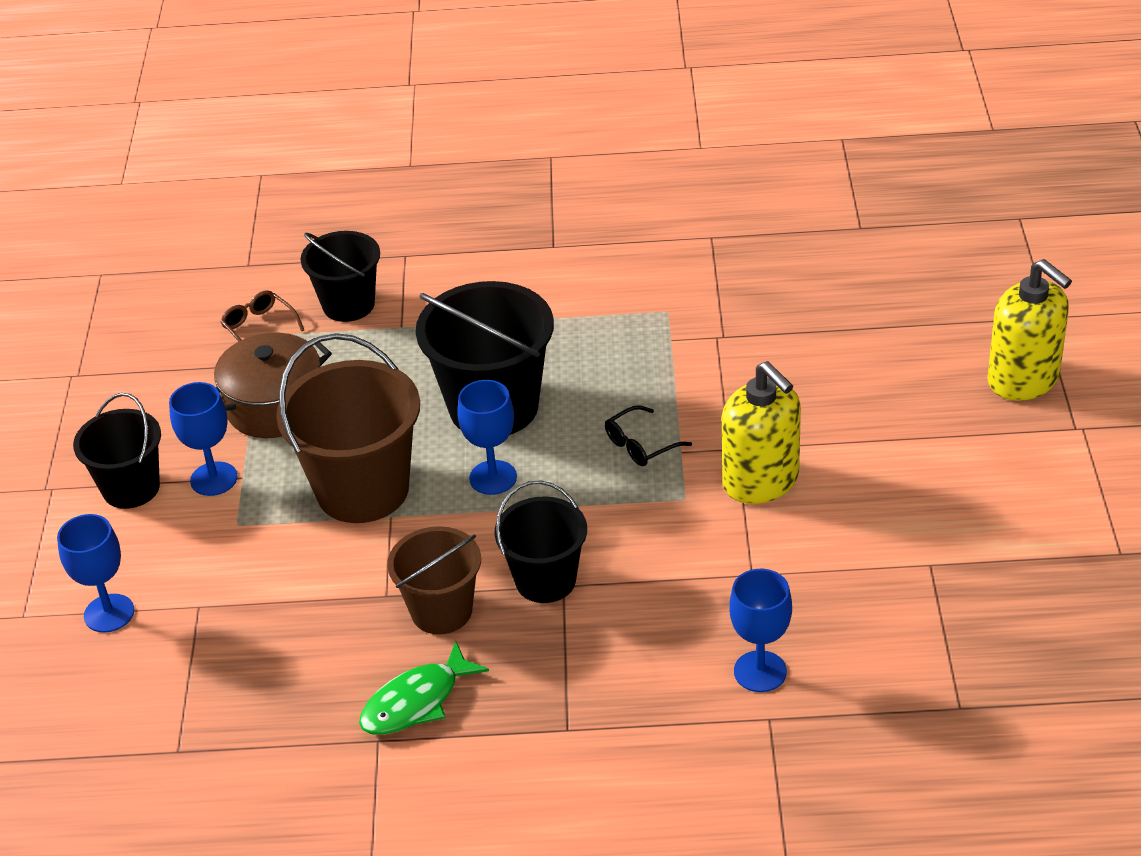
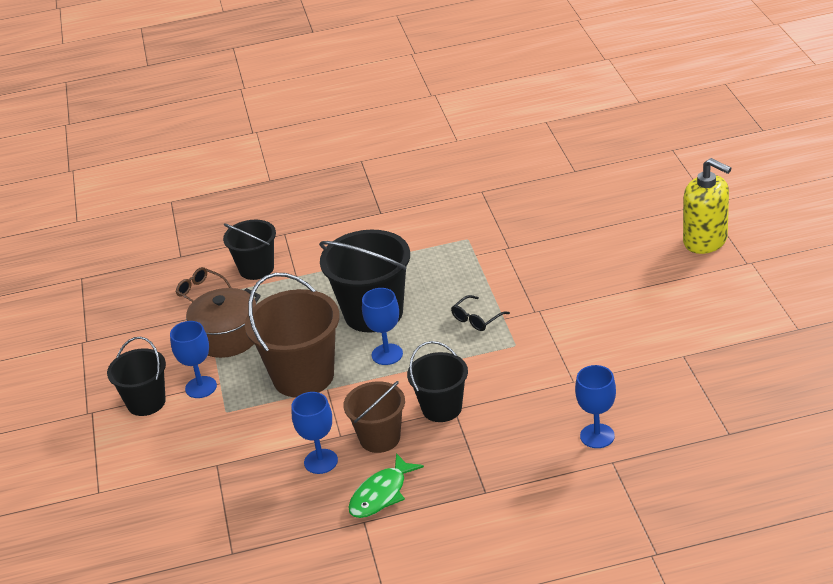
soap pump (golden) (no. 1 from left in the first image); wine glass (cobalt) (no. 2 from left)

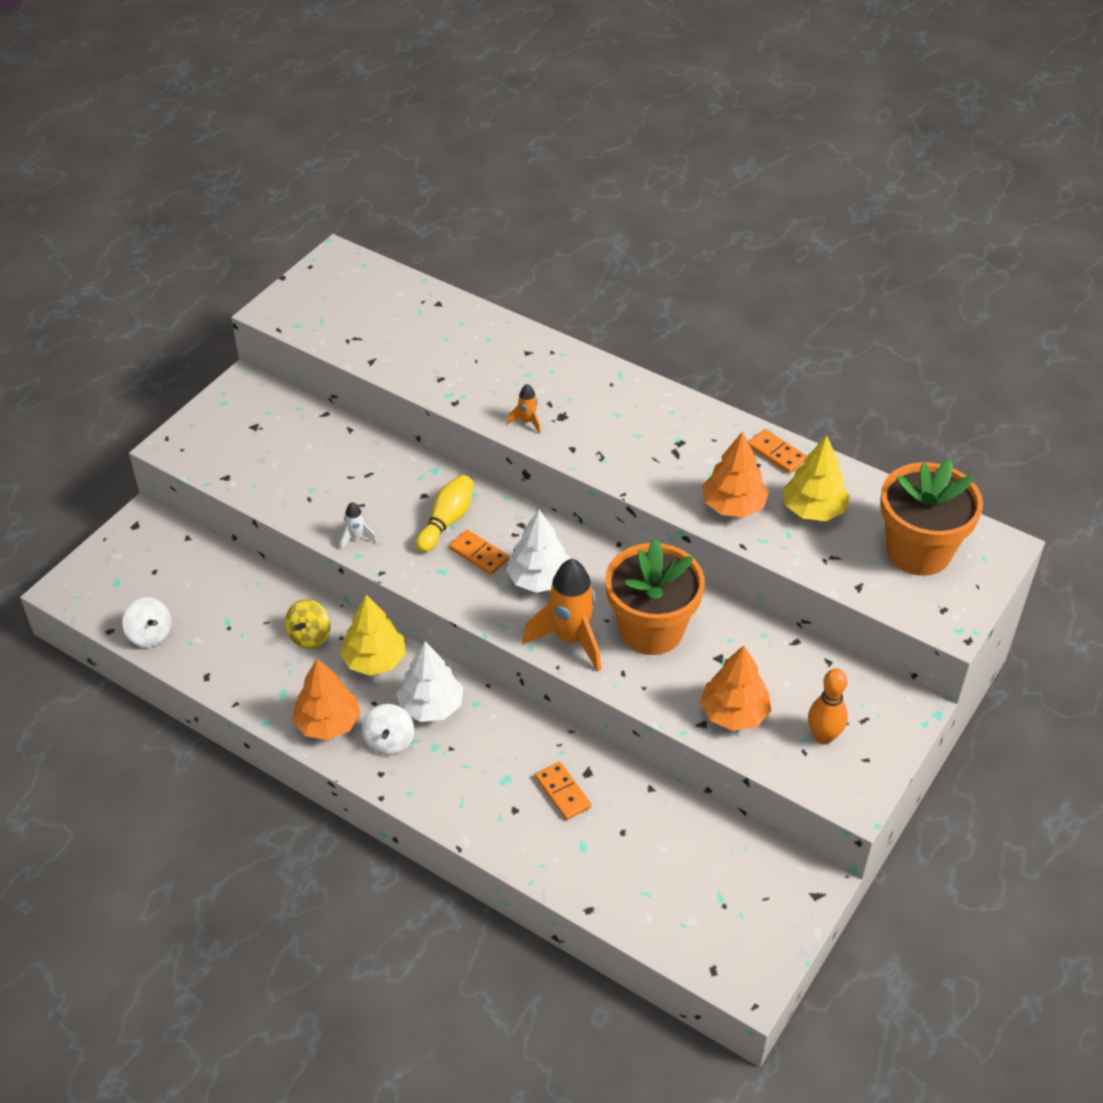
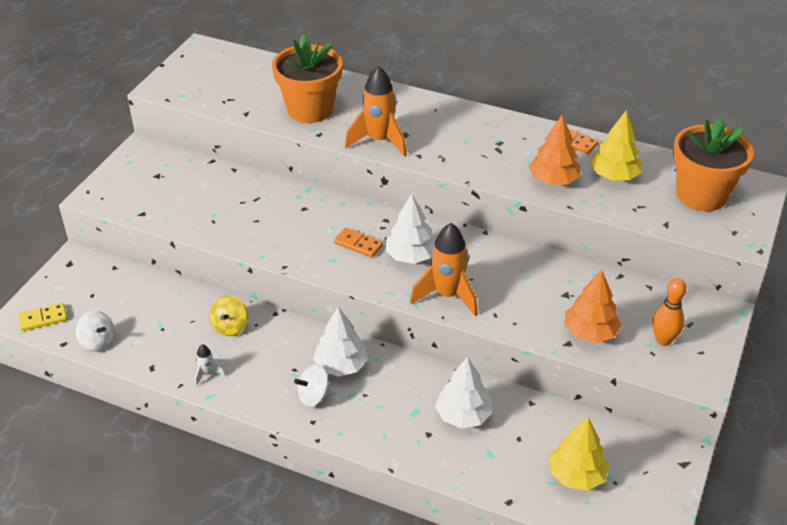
toy tree (orange) (no. 1 from left in the first image); bowling pin (golden); domino (golden); toy rocket (white); toy tree (golden) (no. 1 from left); potted plant (orange) (no. 1 from left); toy tree (white) (no. 3 from left); spinning top (white) (no. 2 from left); toy rocket (orange) (no. 1 from left)

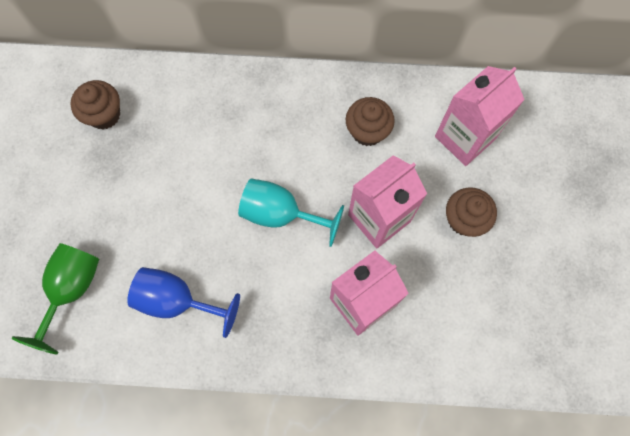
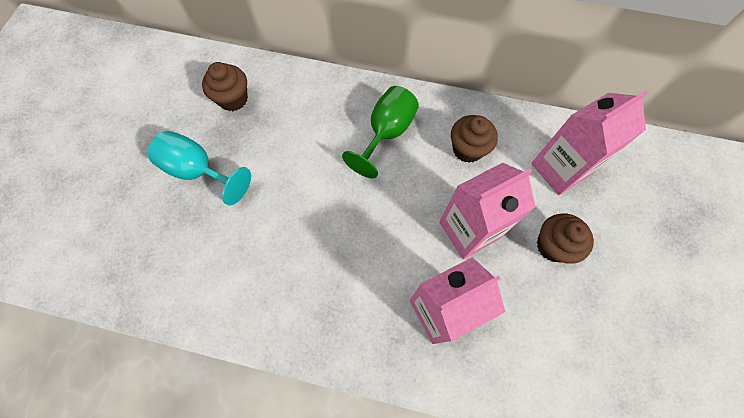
wine glass (cobalt); wine glass (emerald); wine glass (aqua)

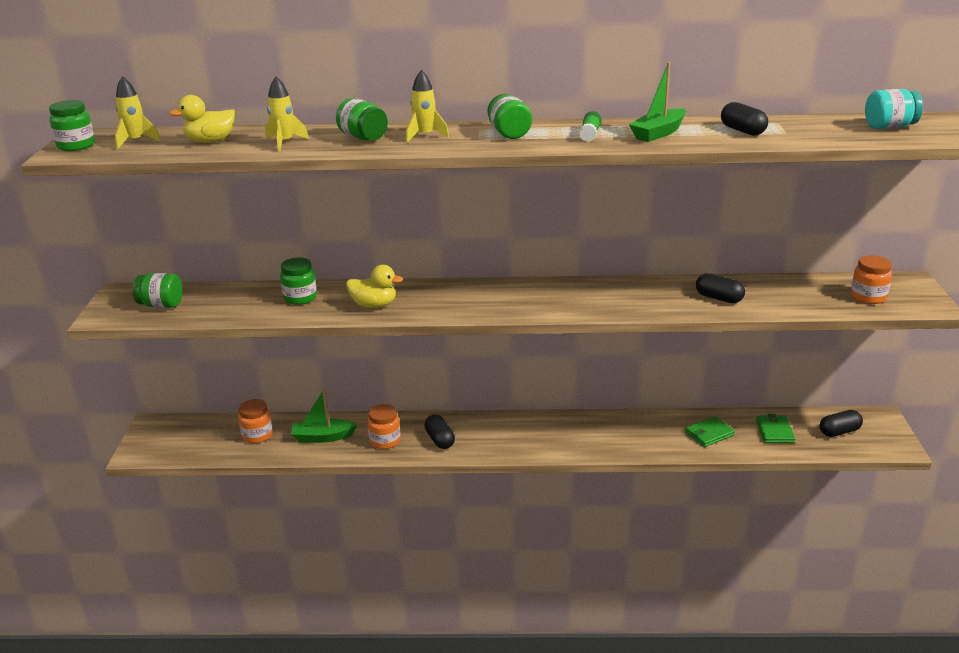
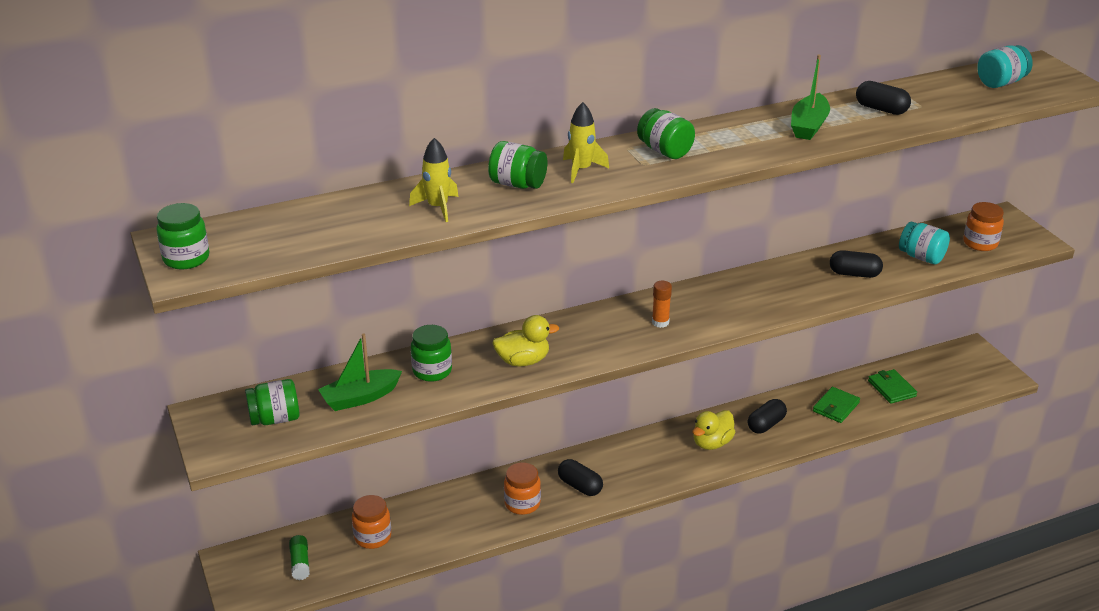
toy rocket (golden) (no. 1 from left in the first image); stick of glue (orange); preserve jar (aqua) (no. 1 from left); rubber duck (golden) (no. 2 from left); toy boat (emerald) (no. 1 from left); stick of glue (emerald); capsule (ebony) (no. 2 from left)

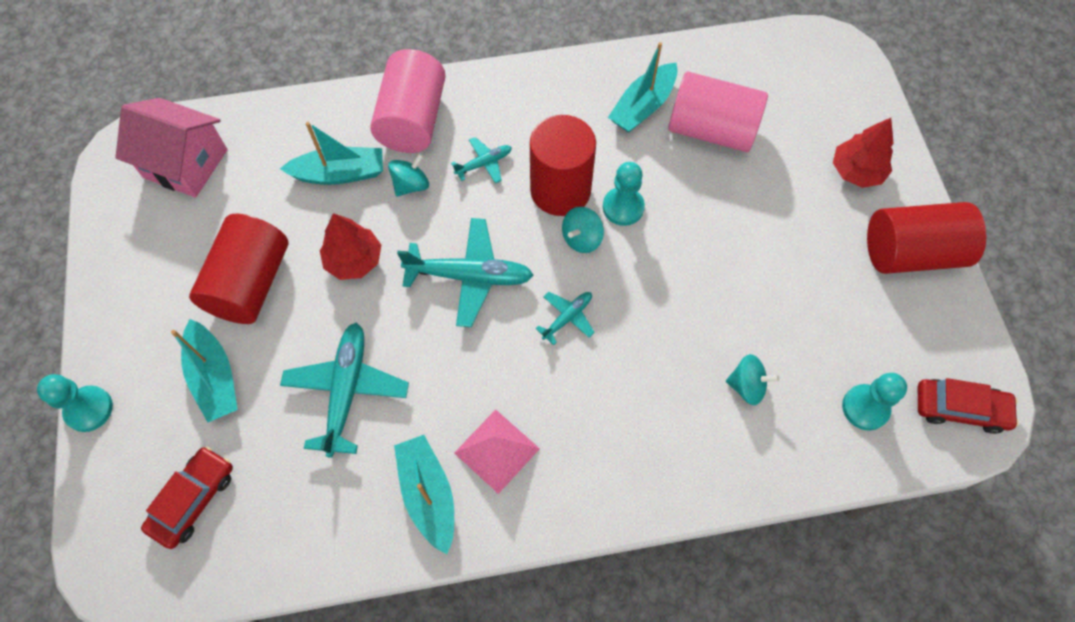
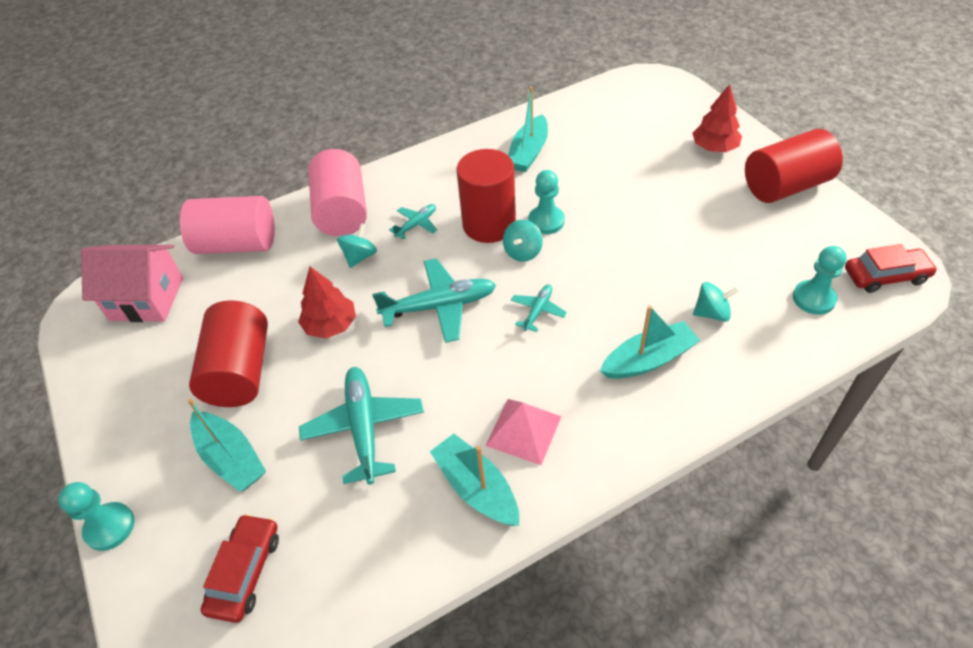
toy boat (aqua) (no. 4 from left); cylinder (rosy) (no. 1 from left)

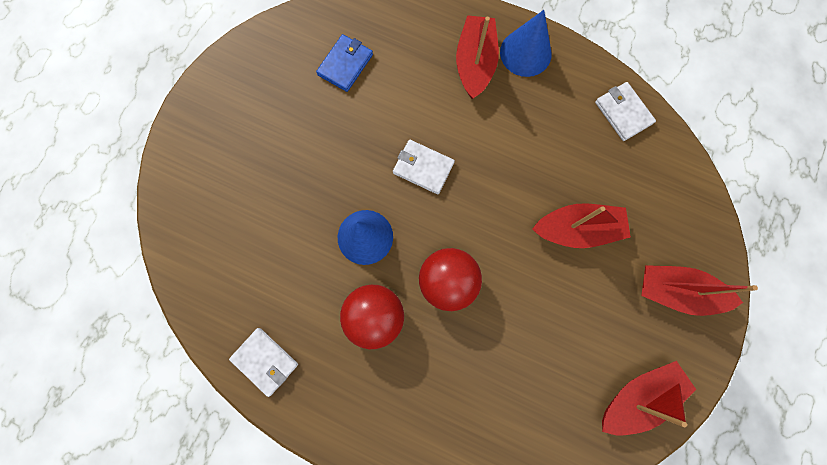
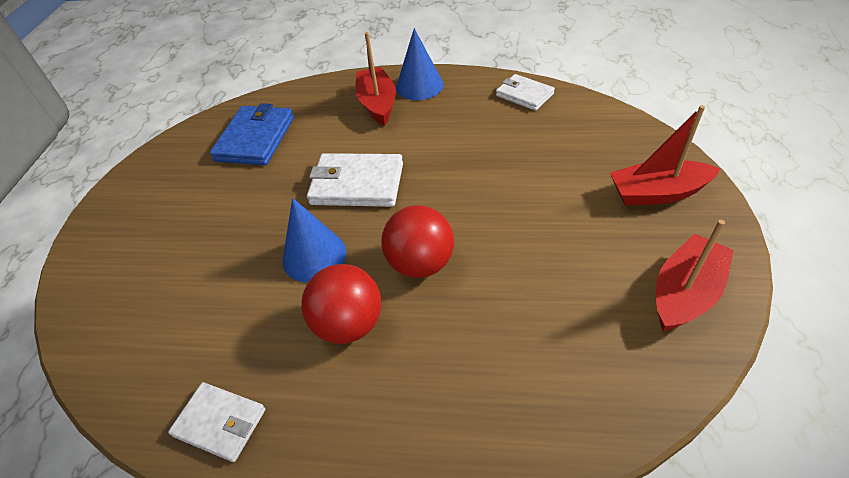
toy boat (crimson) (no. 2 from left in the first image); wallet (cobalt); wallet (white) (no. 2 from left)

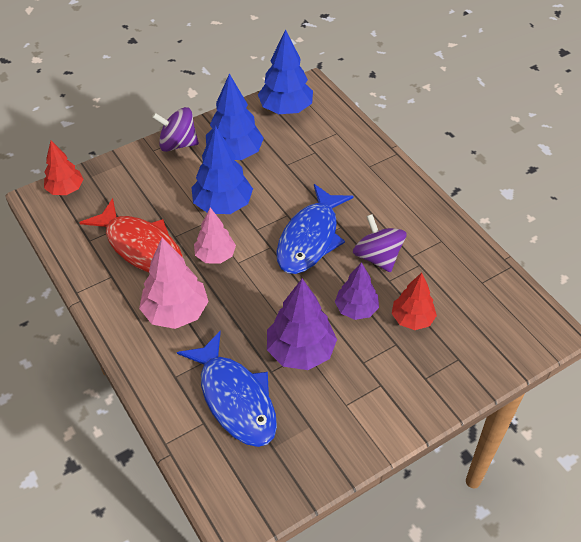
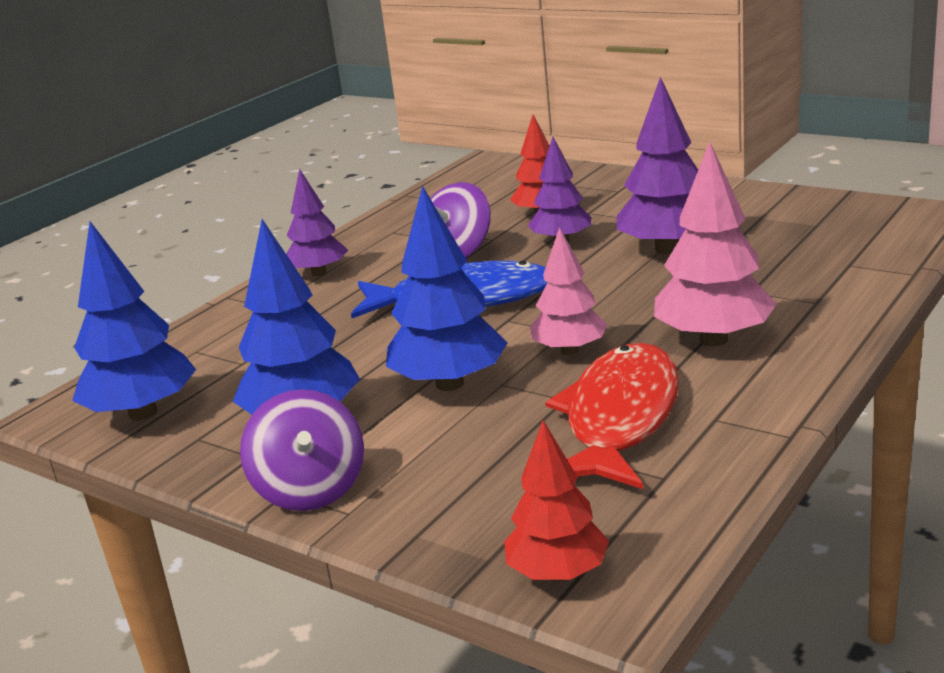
toy fish (cobalt) (no. 1 from left in the first image); toy tree (royal purple) (no. 1 from left)

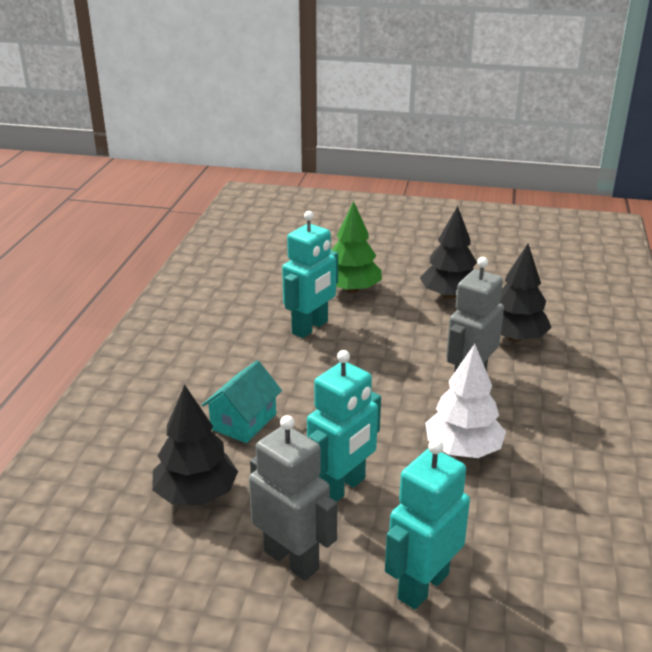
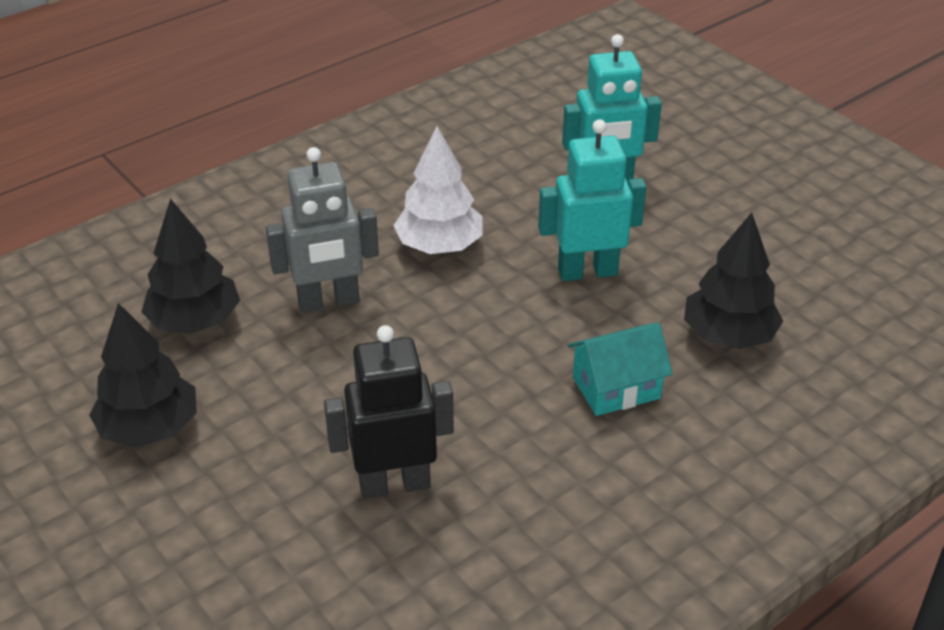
robot figure (ash-grey) (no. 1 from left in the first image); toy tree (emerald); robot figure (ebony)

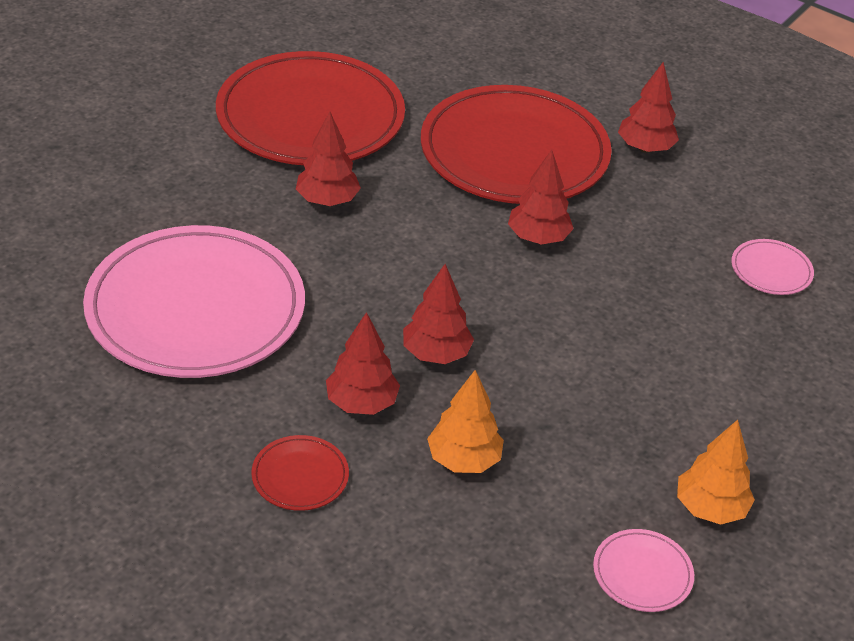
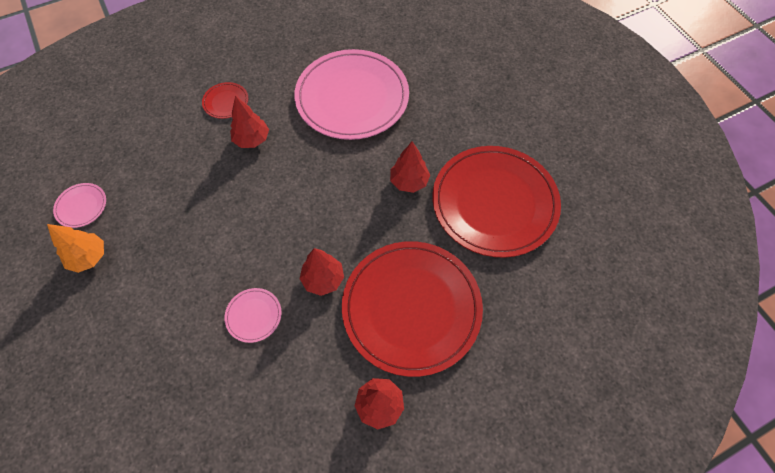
toy tree (crimson) (no. 3 from left in the first image); toy tree (orange) (no. 1 from left in the first image); plate (rosy) (no. 2 from left)

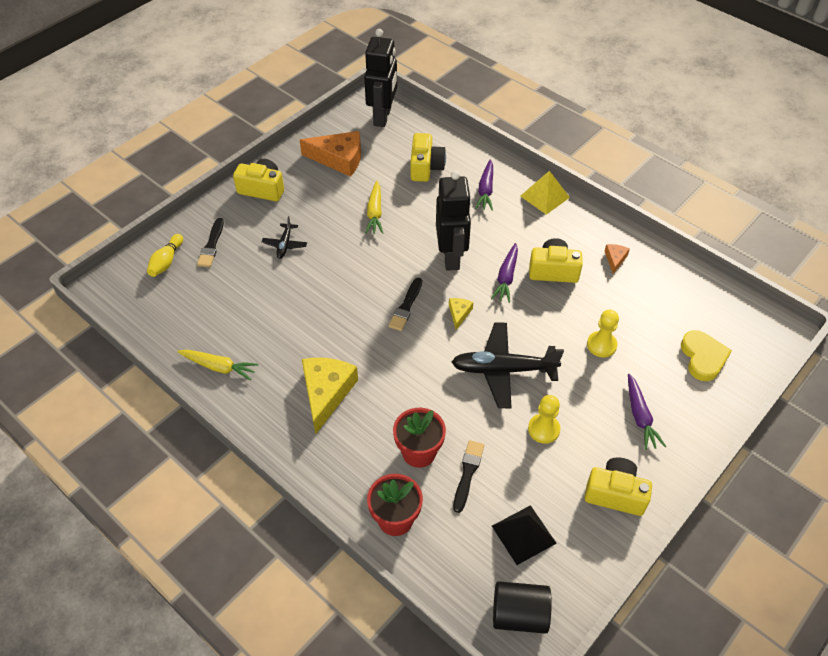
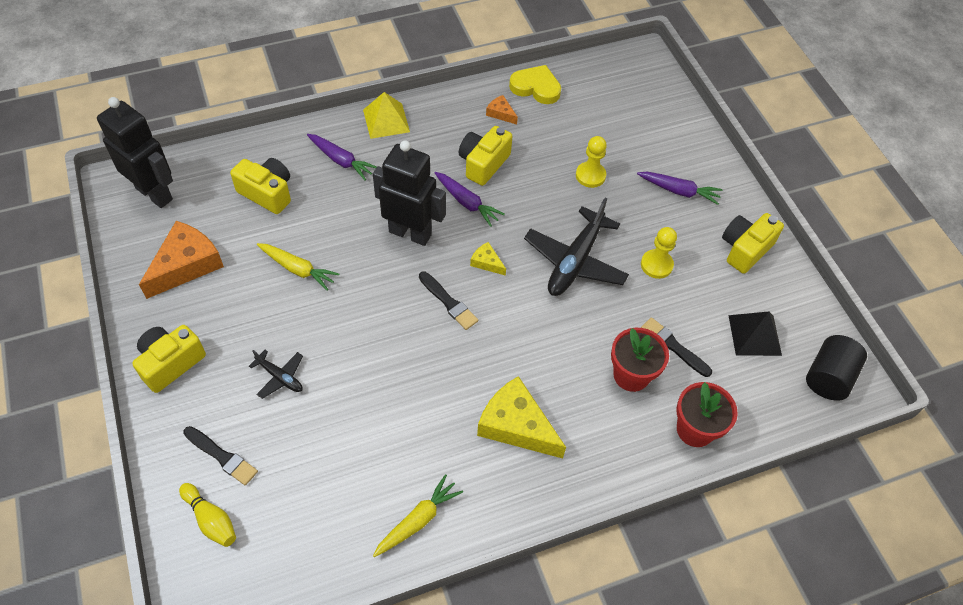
love heart (golden)

